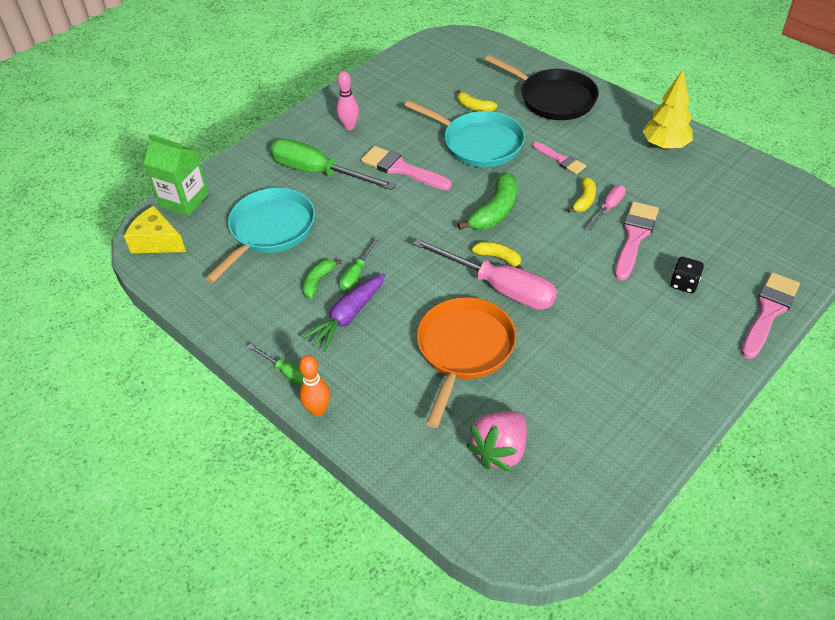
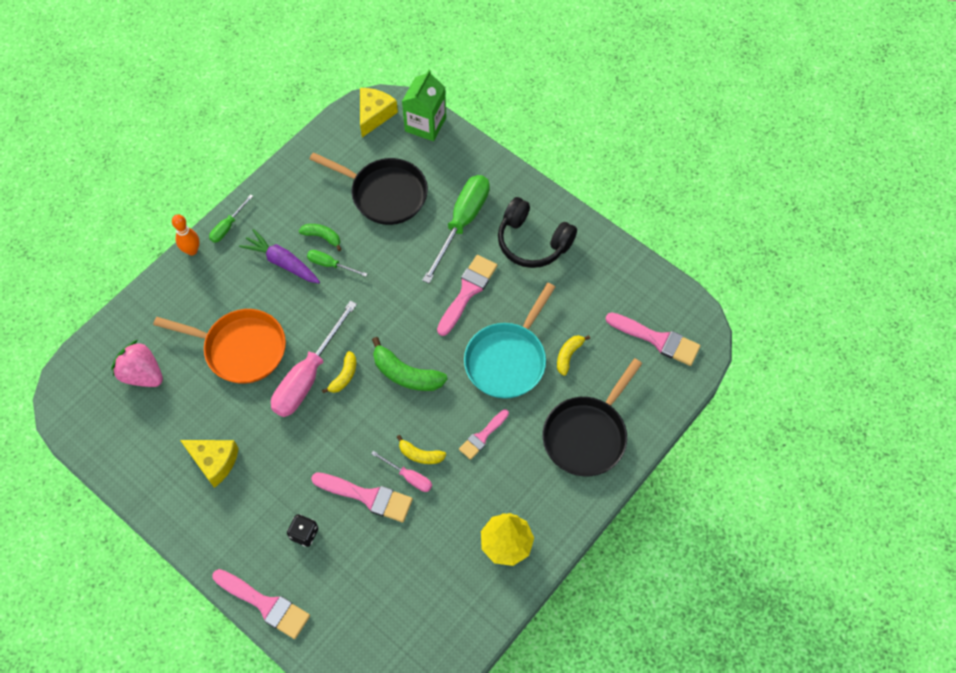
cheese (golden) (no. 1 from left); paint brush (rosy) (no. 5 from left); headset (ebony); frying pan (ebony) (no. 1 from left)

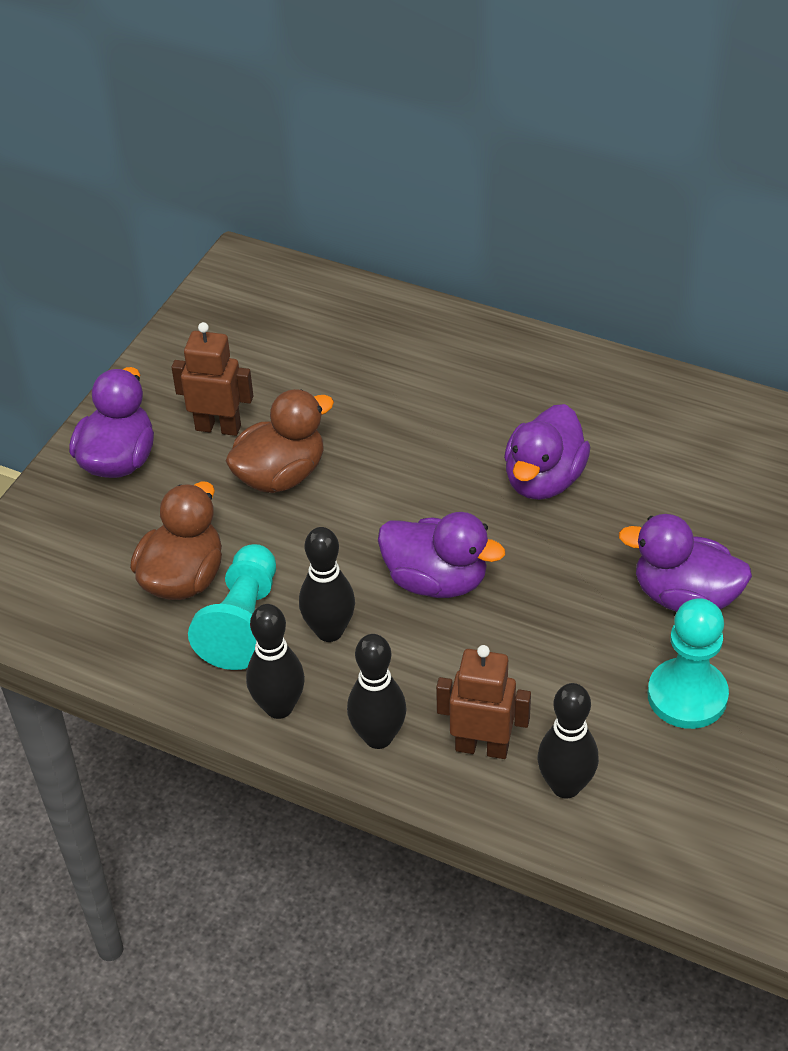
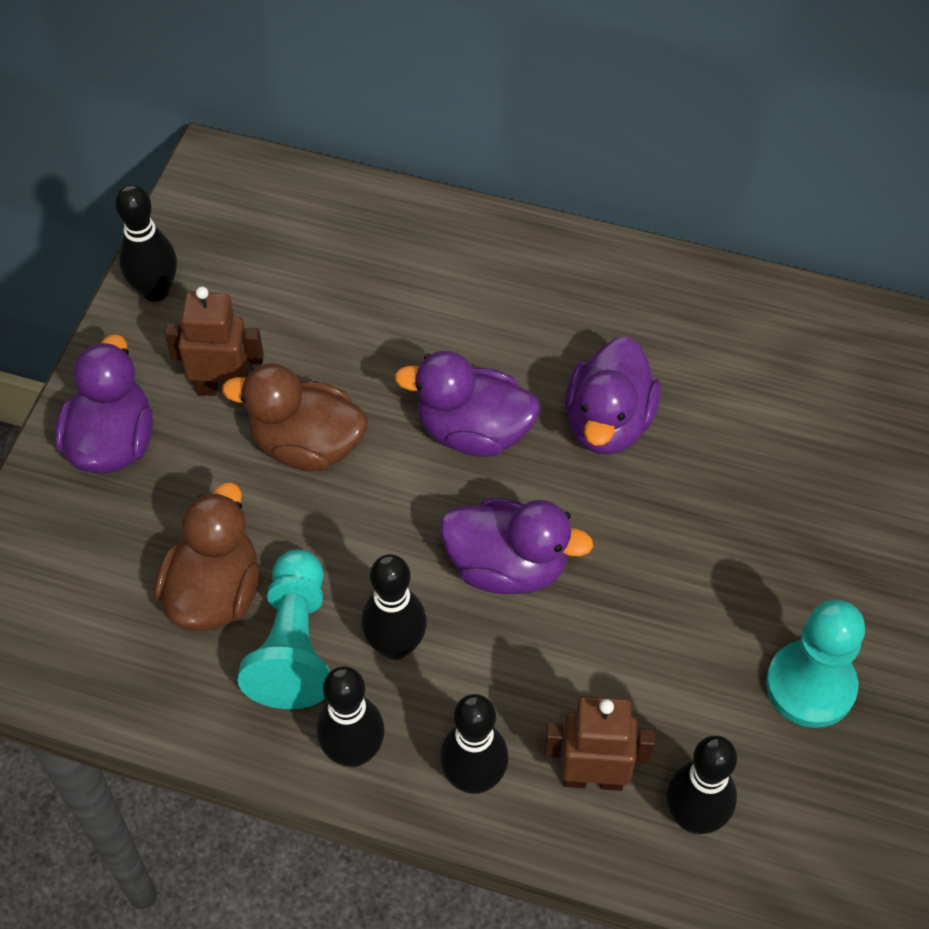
bowling pin (ebony) (no. 1 from left); rubber duck (royal purple) (no. 2 from left); rubber duck (dark brown) (no. 2 from left)

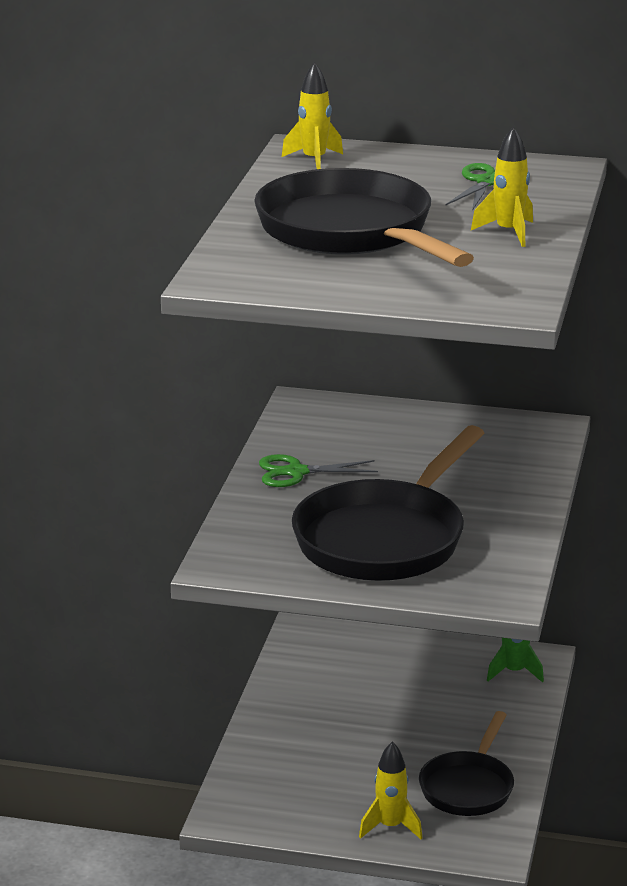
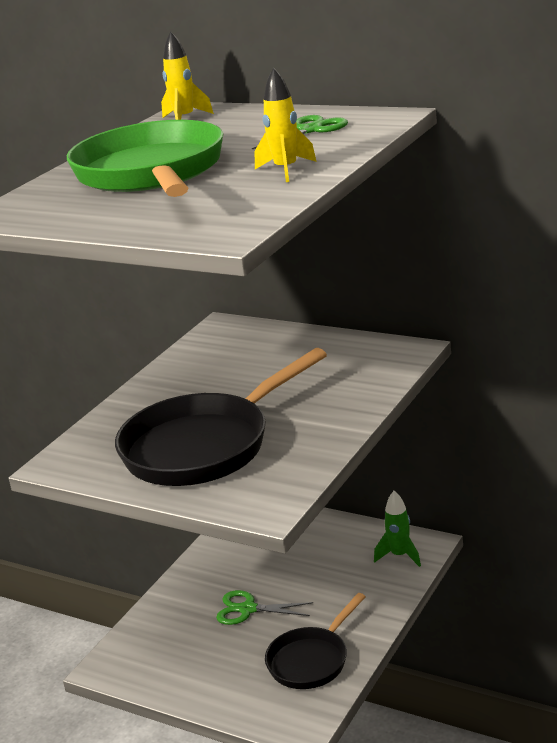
toy rocket (golden) (no. 2 from left in the first image); shears (emerald) (no. 1 from left); frying pan (emerald)

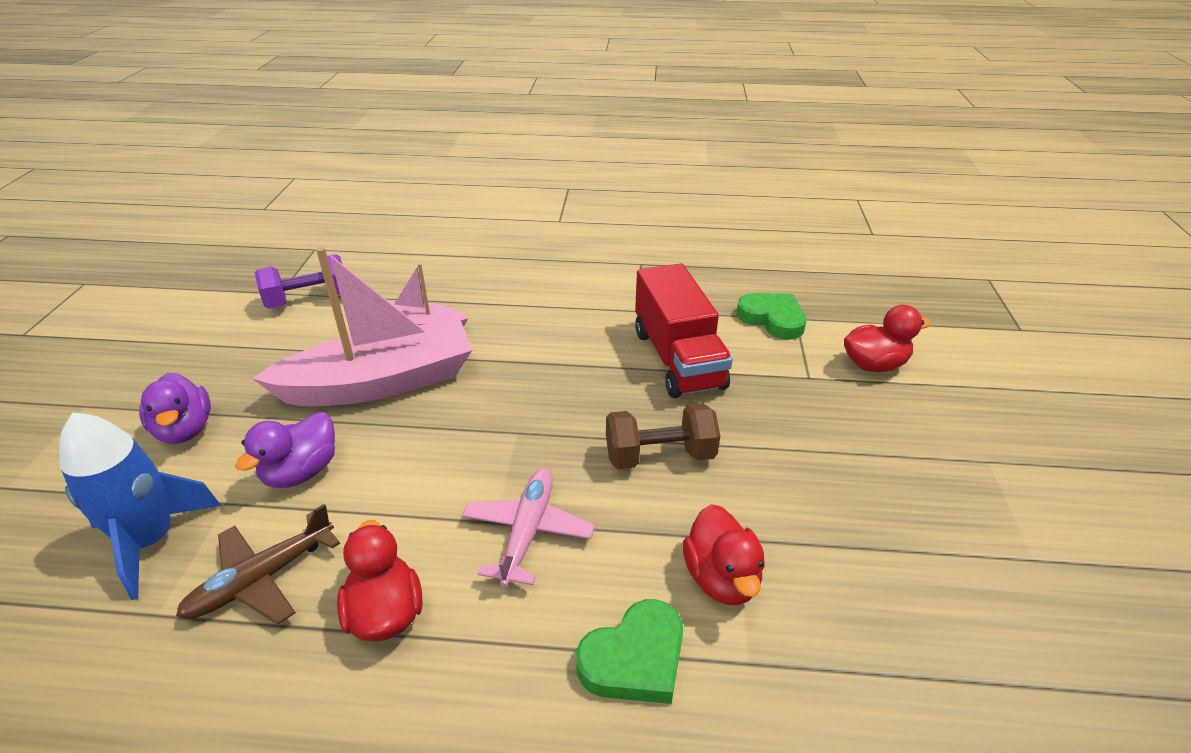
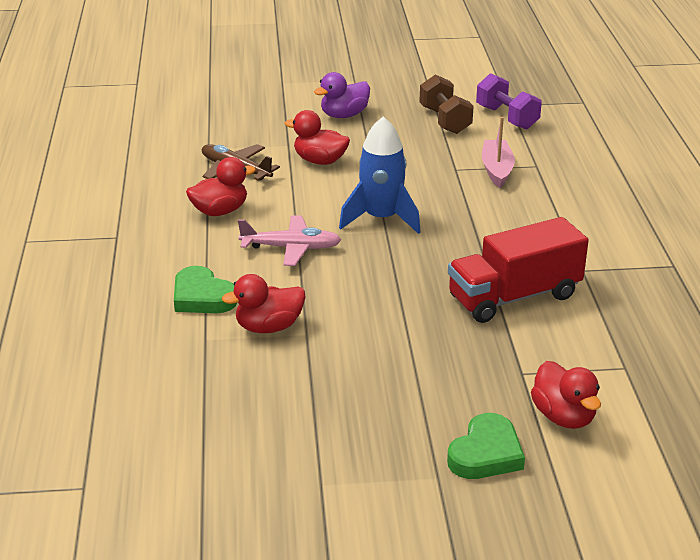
toy boat (rosy) (no. 1 from left in the first image); toy rocket (cobalt); free weight (dark brown); love heart (emerald) (no. 2 from left); rubber duck (crimson) (no. 3 from left)

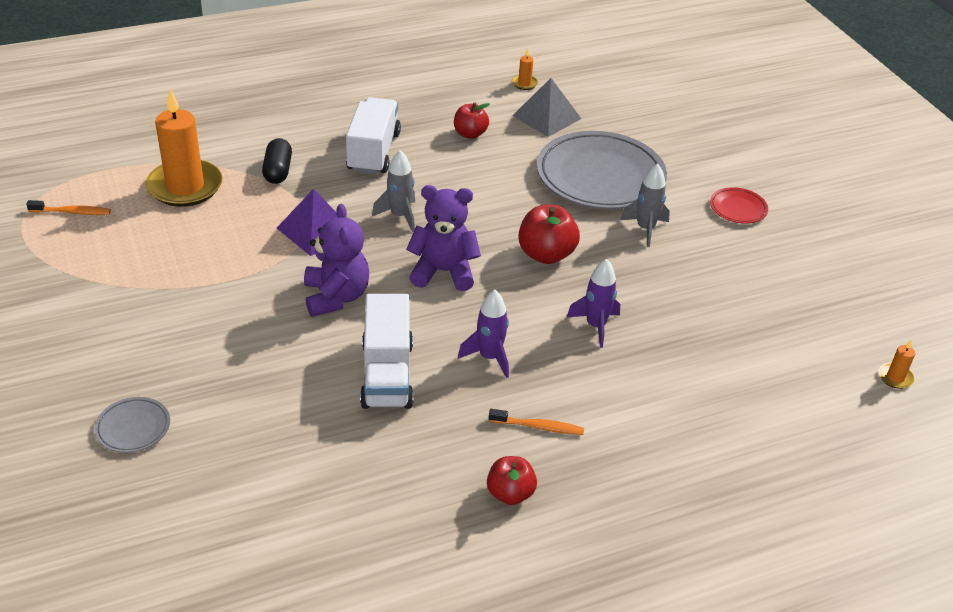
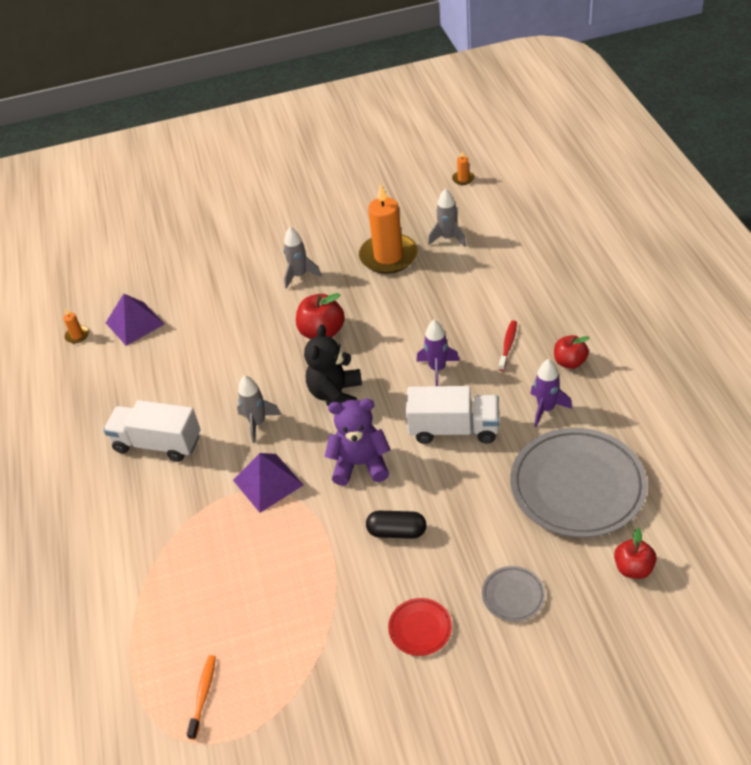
toy rocket (ash-grey) (no. 3 from left); candle (orange) (no. 2 from left); capsule (ebony); toy apple (crimson) (no. 3 from left); plate (ash-grey) (no. 2 from left); toy rocket (royal purple) (no. 2 from left); plate (crimson); teddy (ebony); tooth brush (crimson); pyramid (royal purple) (no. 1 from left)

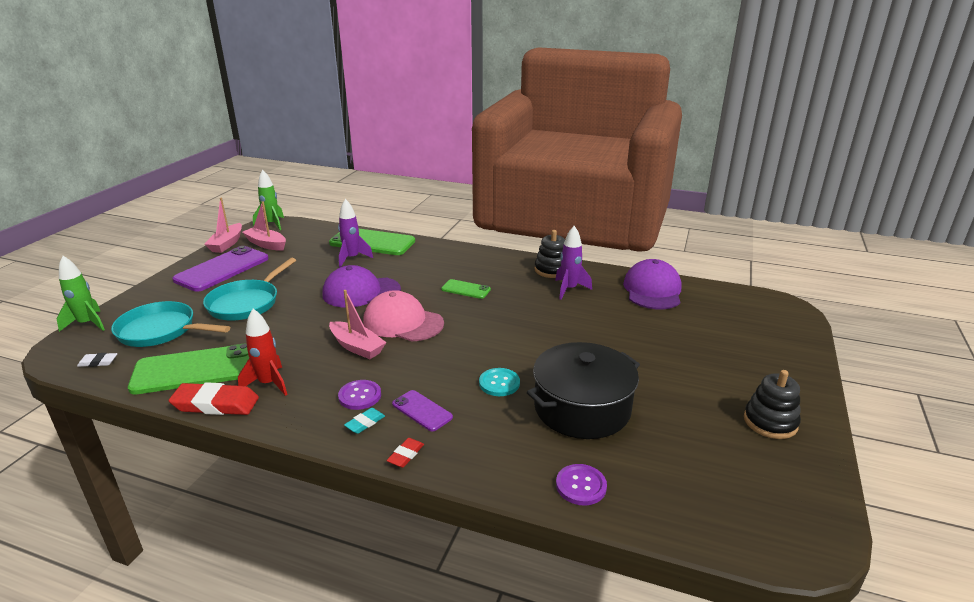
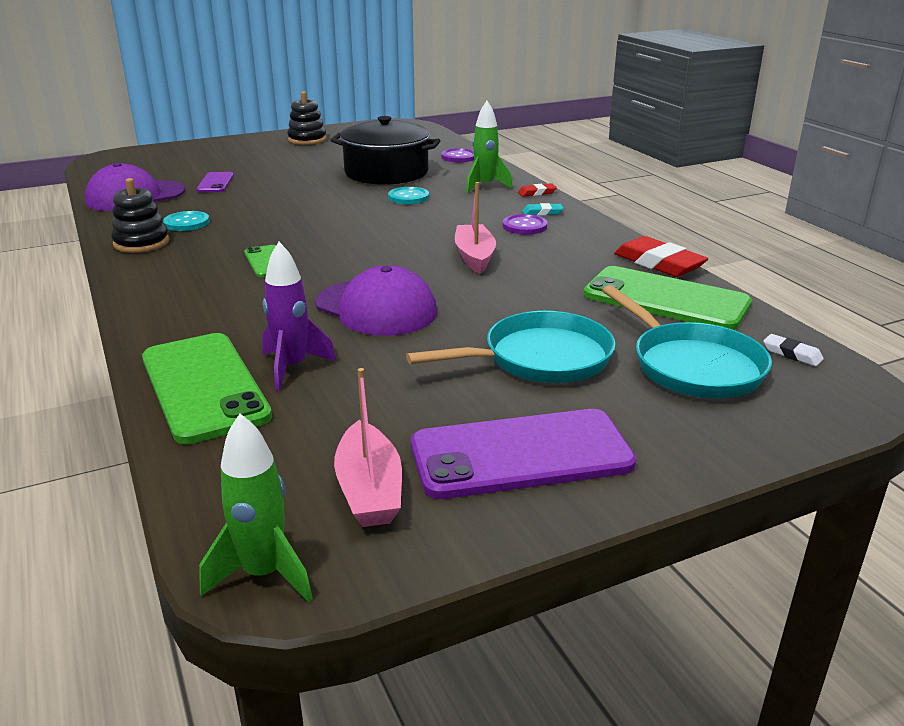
toy boat (rosy) (no. 1 from left in the first image); toy rocket (crimson); baseball cap (rosy); toy rocket (emerald) (no. 2 from left); smartphone (royal purple) (no. 1 from left); shirt button (aqua) (no. 1 from left)

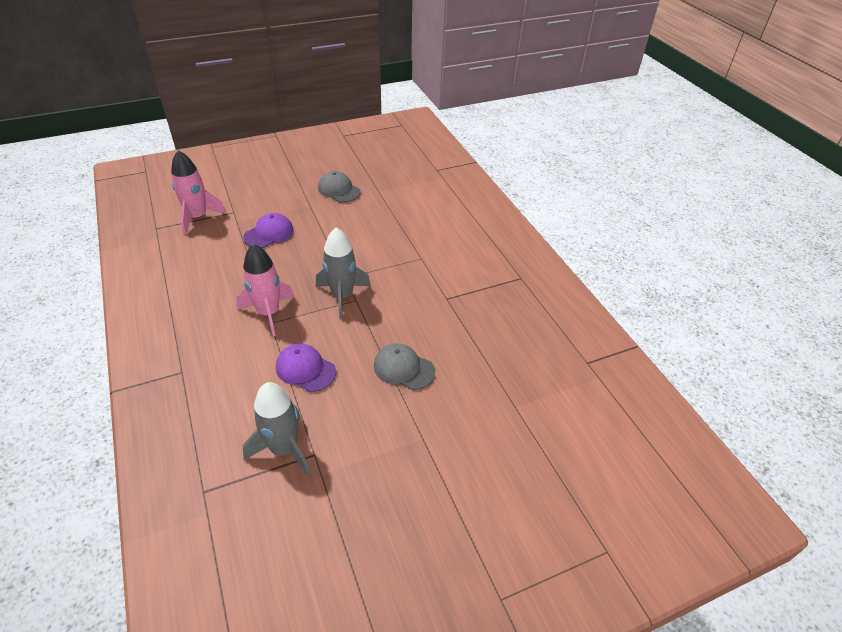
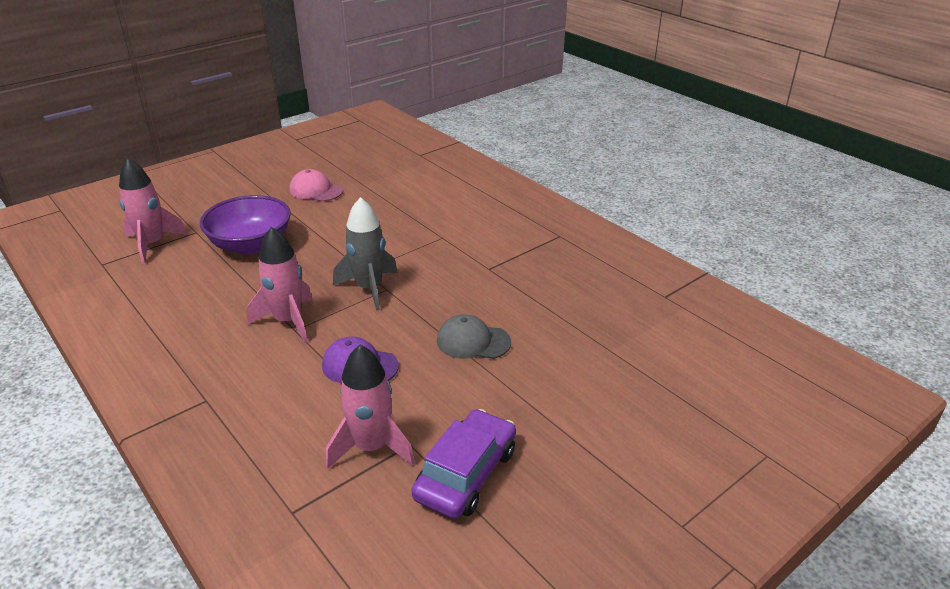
toy car (royal purple); bowl (royal purple); toy rocket (rosy) (no. 3 from left); baseball cap (rosy)

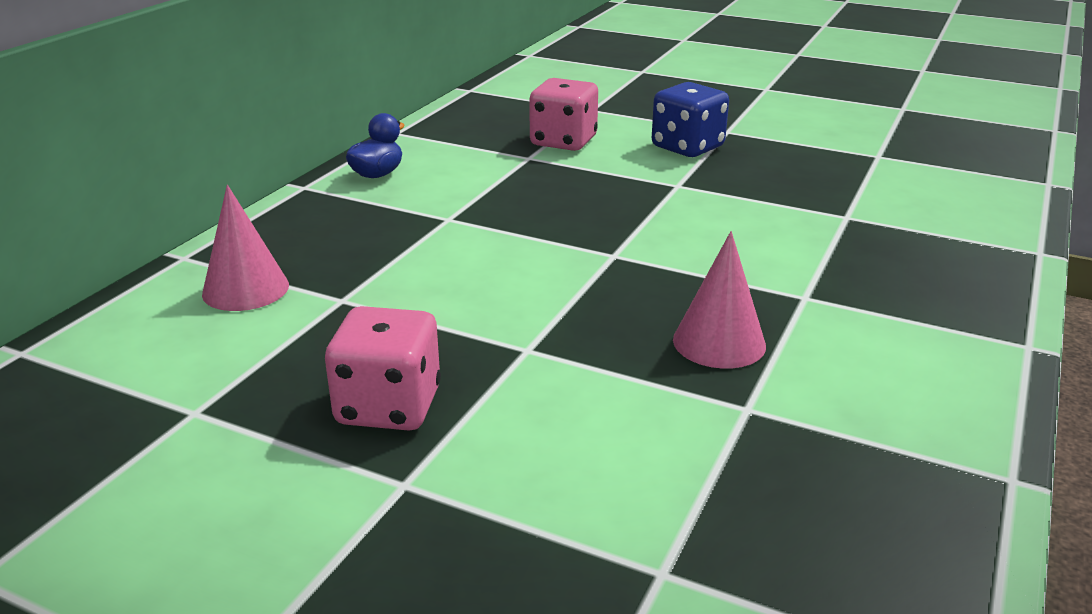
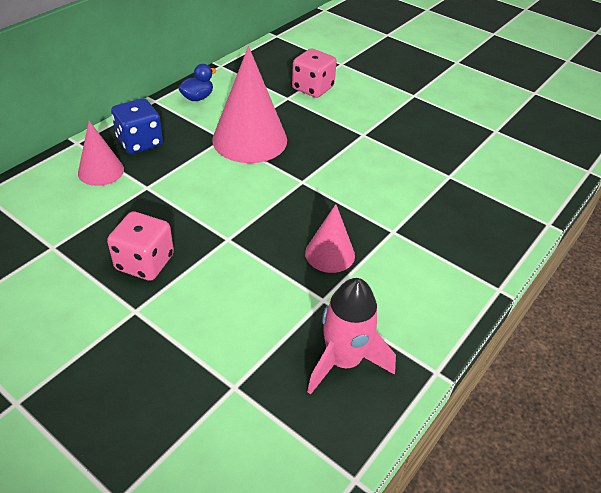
cone (rosy) (no. 2 from left); toy rocket (rosy); game die (cobalt)

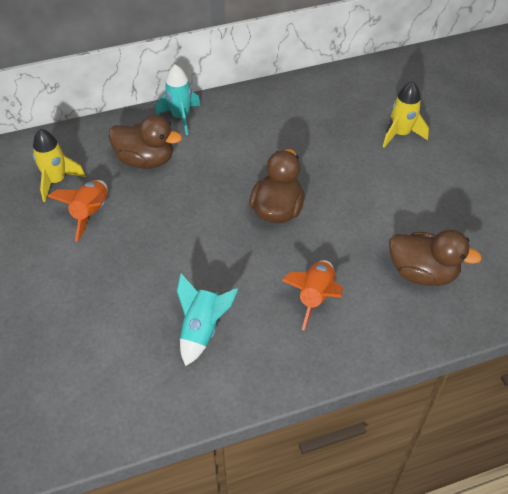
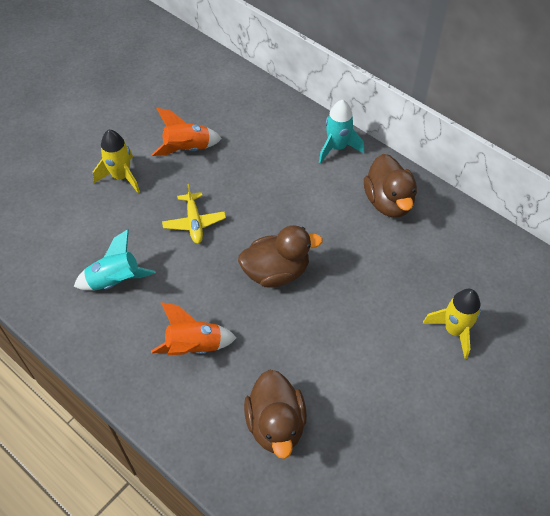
plane (golden); toy rocket (golden) (no. 1 from left); rubber duck (dark brown) (no. 3 from left)

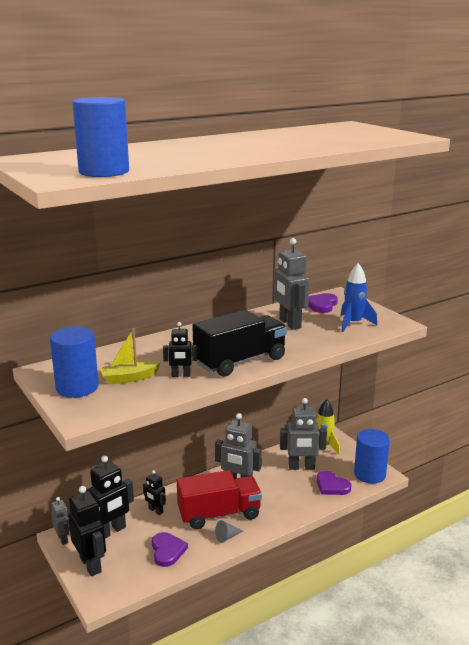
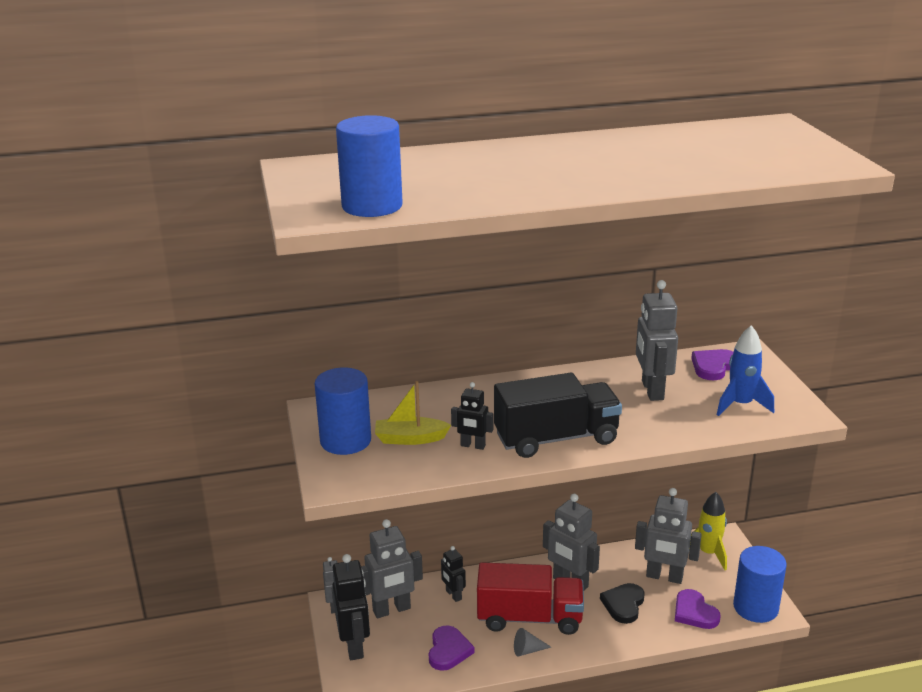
love heart (ebony); robot figure (ash-grey) (no. 2 from left)

